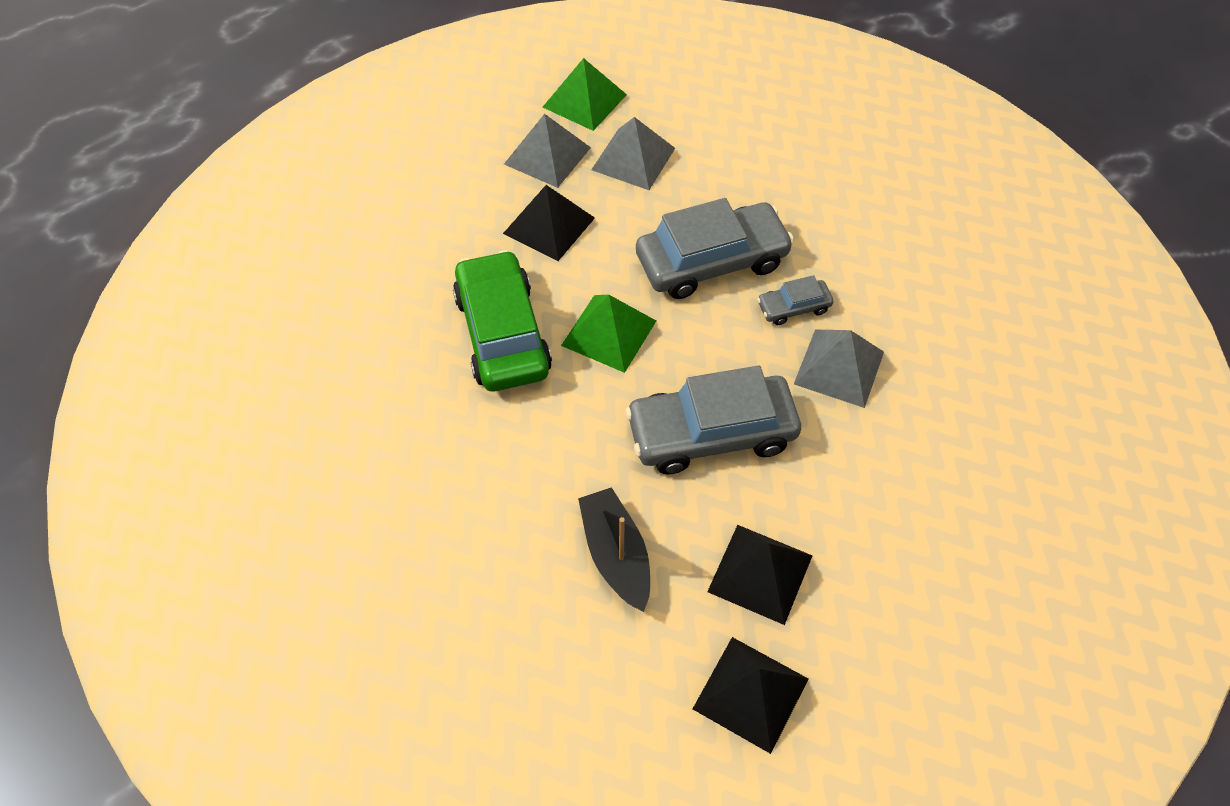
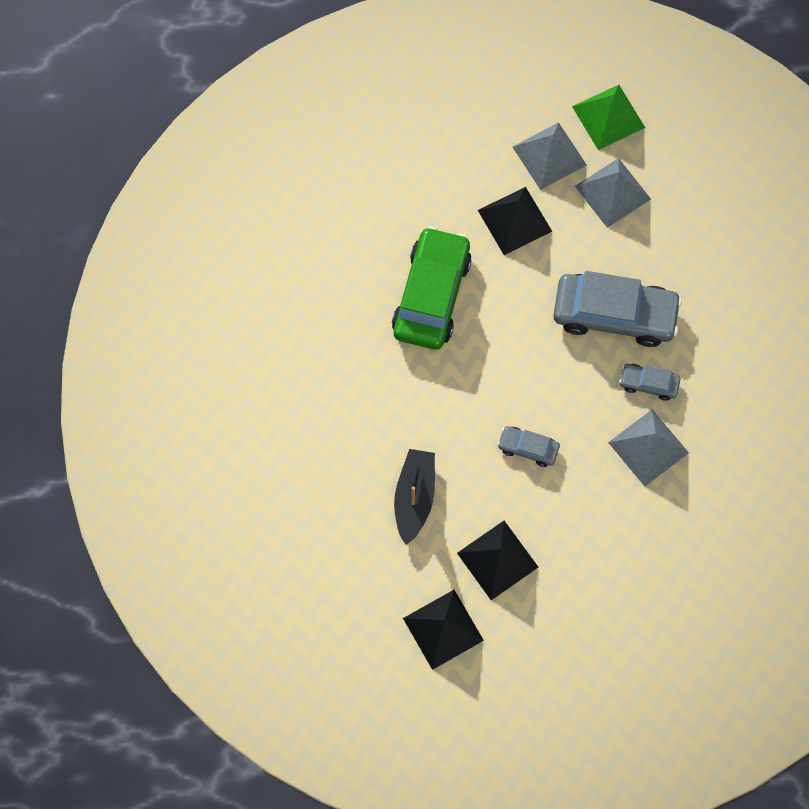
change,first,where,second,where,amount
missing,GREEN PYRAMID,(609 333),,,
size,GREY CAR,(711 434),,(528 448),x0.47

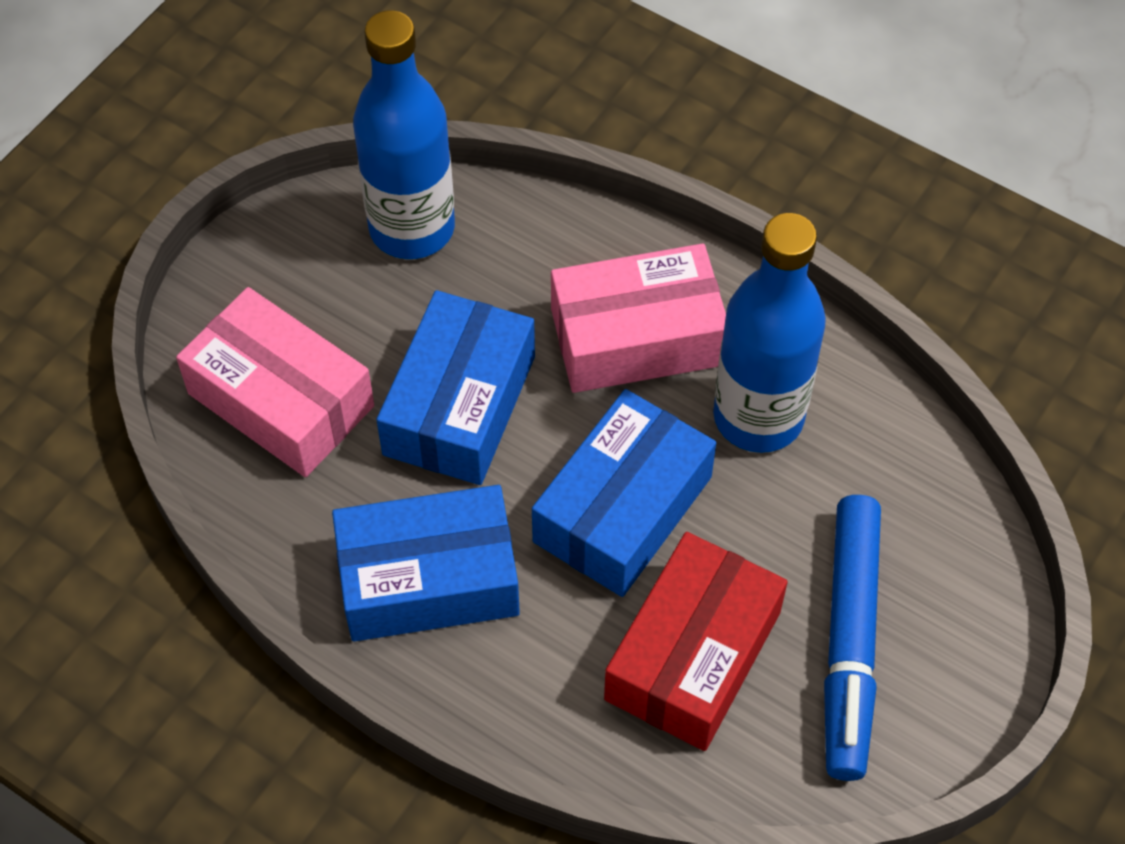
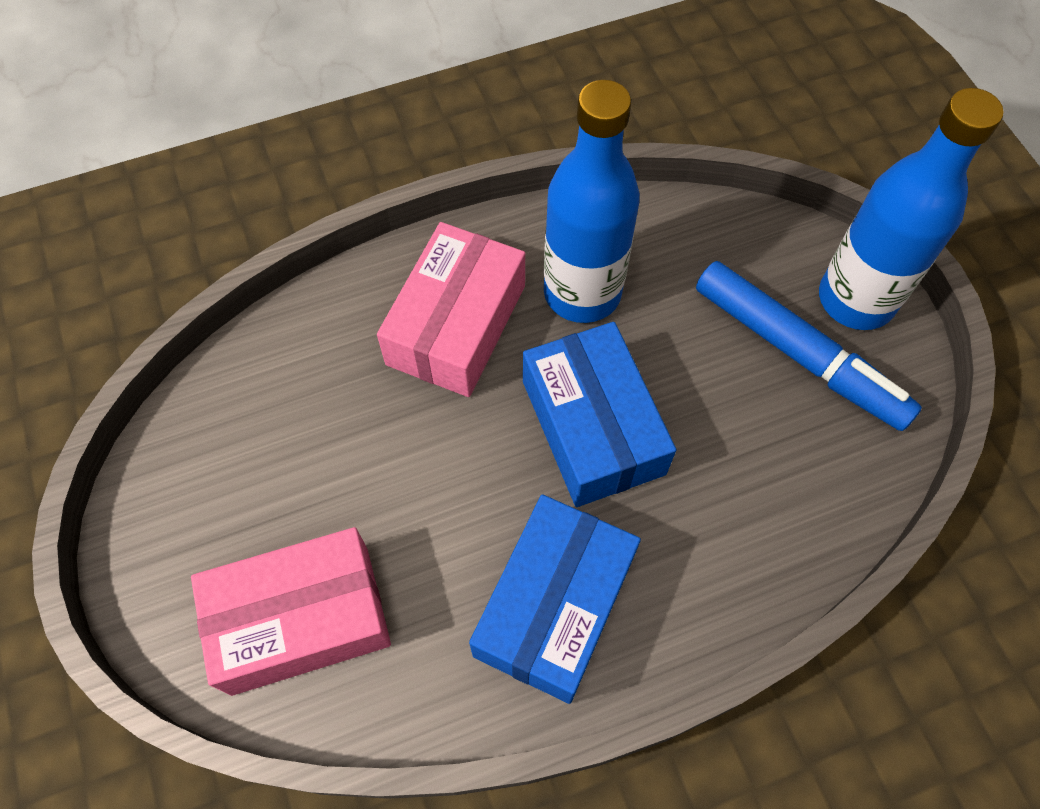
change,first,where,second,where,amount
relocated,BLUE BOTTLE,(412 228),,(856 299),
missing,BLUE BOX,(459 405),,,
missing,RED BOX,(692 655),,,

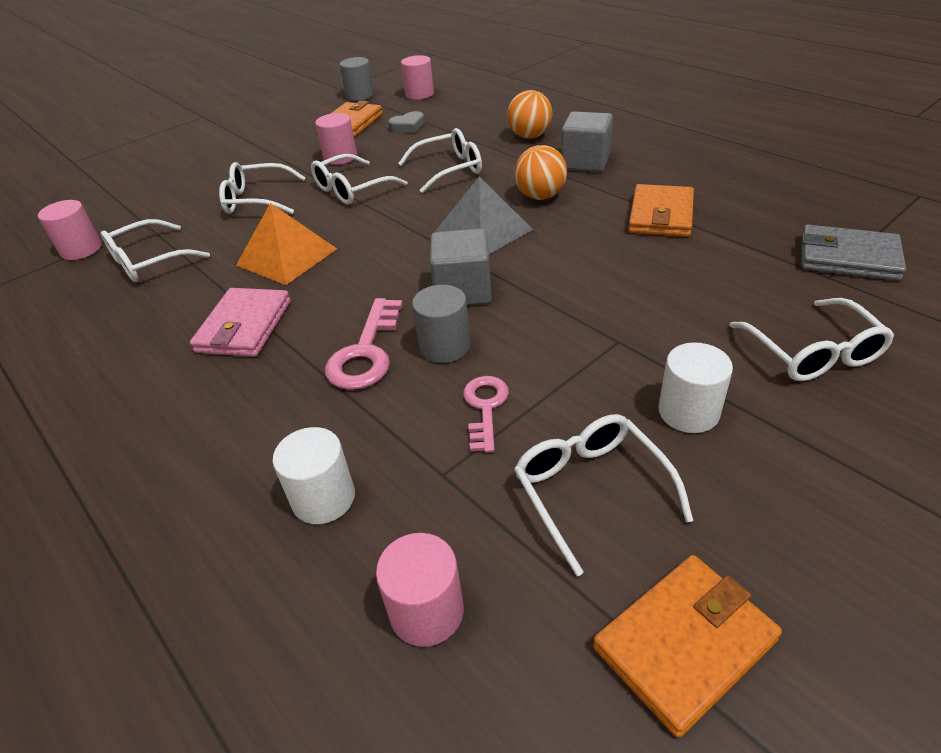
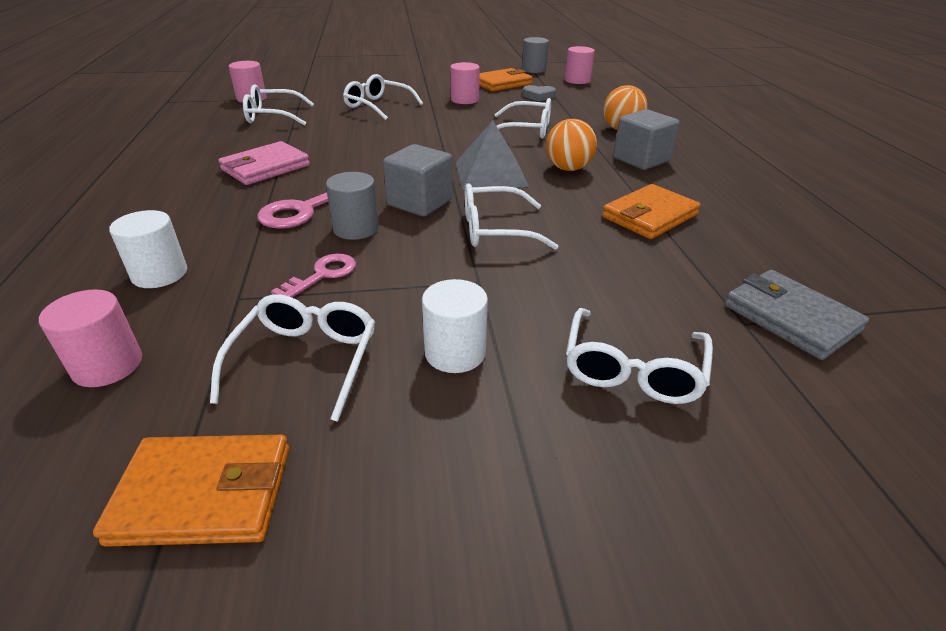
change,first,where,second,where,amount
missing,ORANGE PYRAMID,(287 257),,,
relocated,WHITE GLASSES,(352 189),,(495 230),

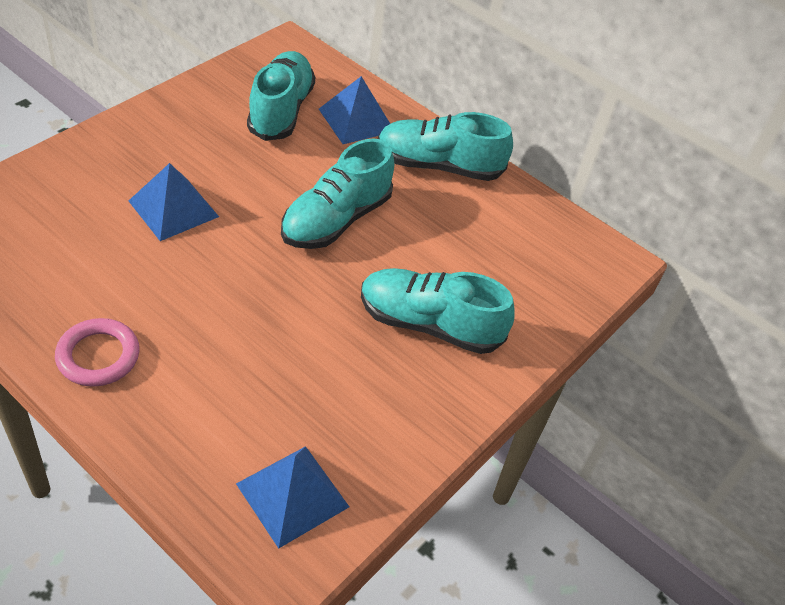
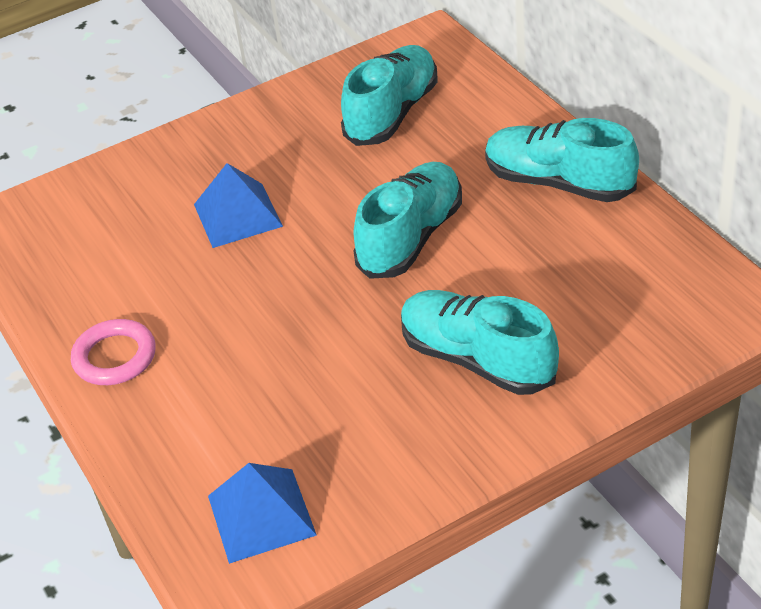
change,first,where,second,where,amount
spun,TURQUOISE SHOE,(336 220),,(411 237),150 degrees clockwise
missing,BLUE PYRAMID,(356 120),,,

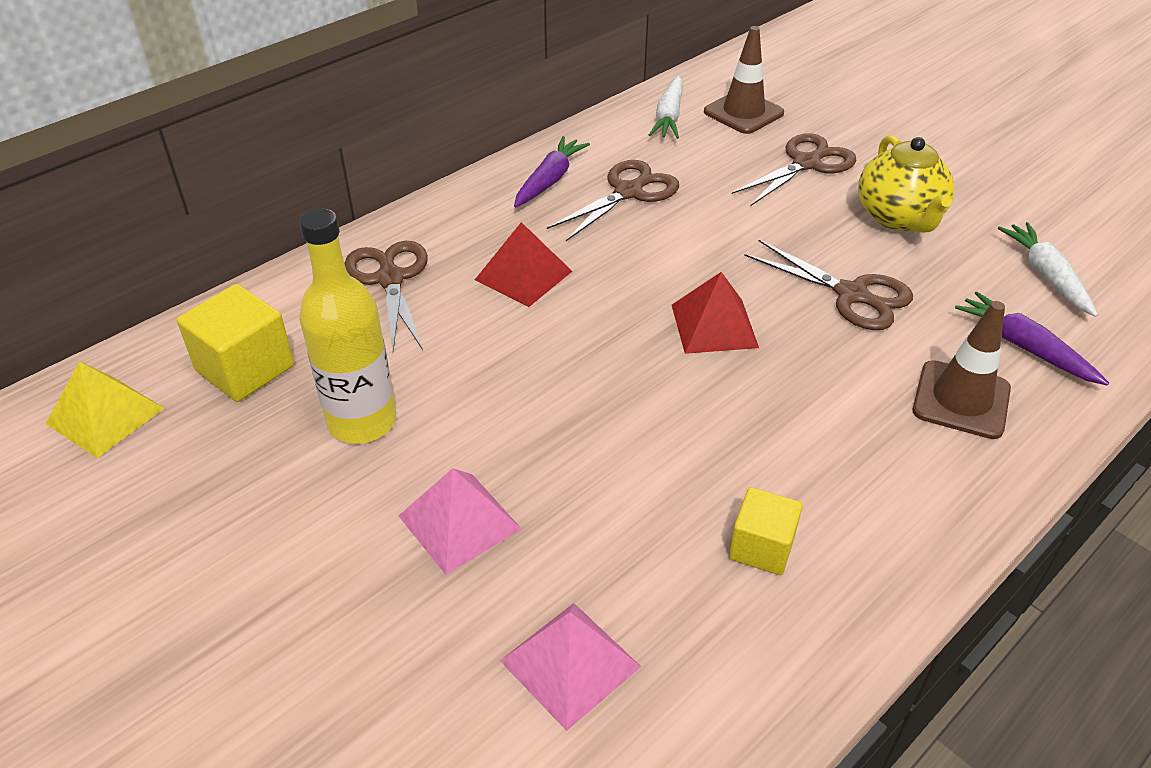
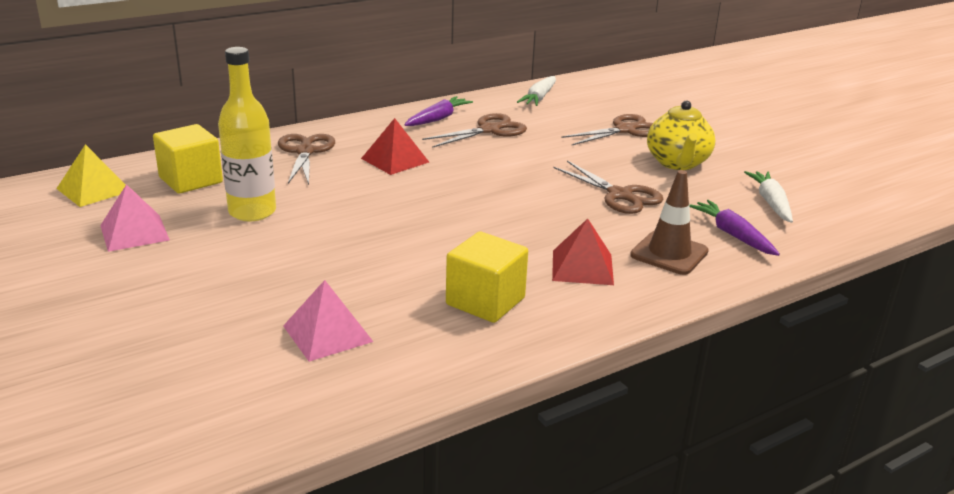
change,first,where,second,where,amount
relocated,PINK PYRAMID,(459 522),,(134 232),
relocated,RED PYRAMID,(714 326),,(582 267),
missing,BROWN TRAFFIC CONE,(743 112),,,
size,YELLOW CUBE,(761 547),,(485 301),x1.55

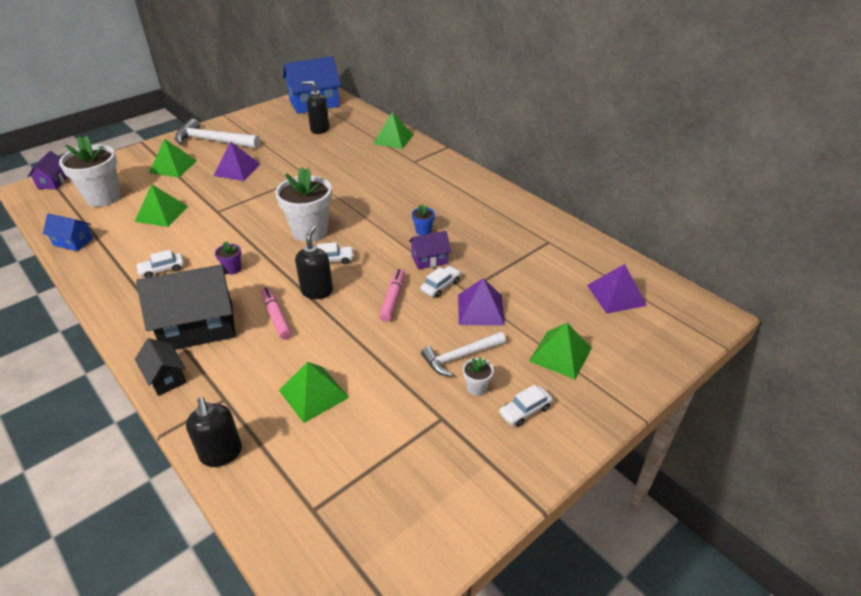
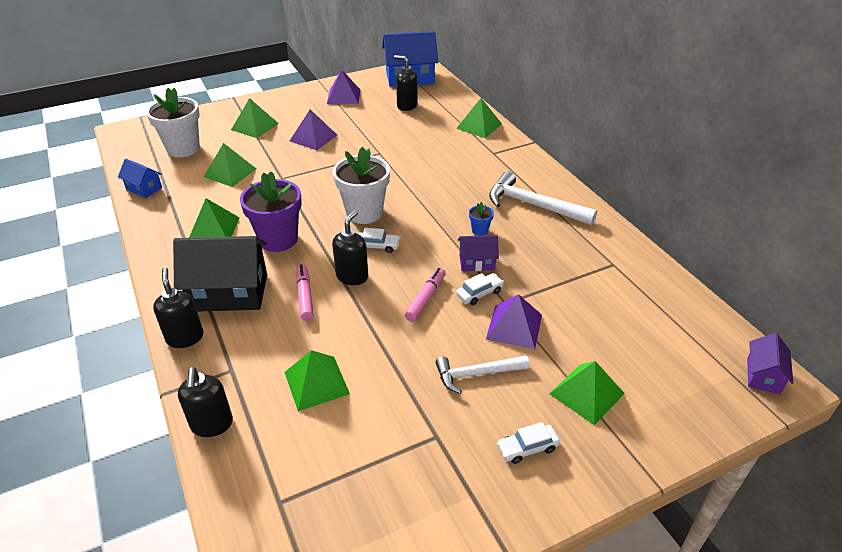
change,first,where,second,where,amount
relocated,PURPLE HOUSE,(53 182),,(763 376),
exchanged,BLACK HOUSE,(166 377),BLACK SOAP DISPENSER,(185 337),
exchanged,WHITE CAR,(162 269),GREEN PYRAMID,(214 229),
relocated,WHITE HAMMER,(213 141),,(533 205),
size,PURPLE FLOWER POT,(232 269),,(278 239),x2.31
missing,WHITE FLOWER POT,(476 387),,,
relocated,PURPLE PYRAMID,(616 295),,(343 96),

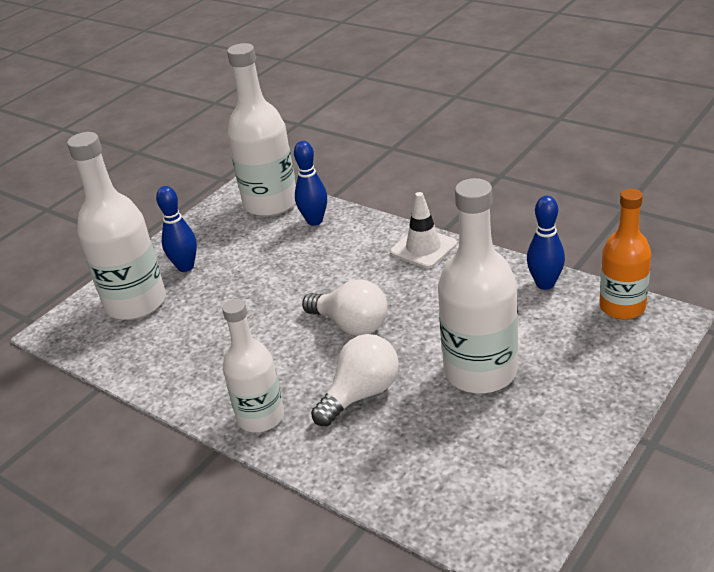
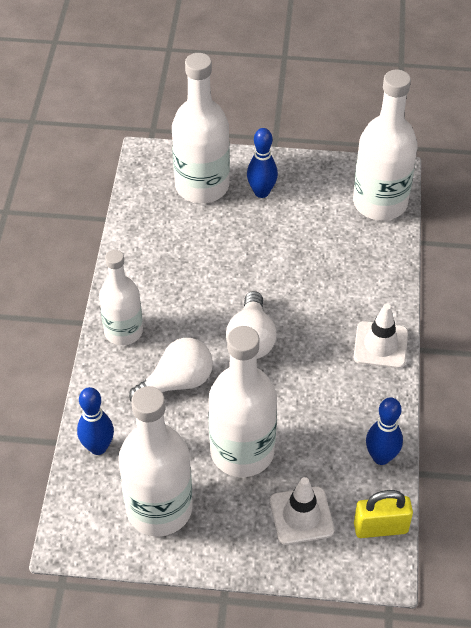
change,first,where,second,where,amount
relocated,BLUE BOWLING PIN,(314 221),,(98 447),
spun,WHITE LIGHT BULB,(361 394),,(177 382),45 degrees counterclockwise
exchanged,ORANGE BOTTLE,(622 307),YELLOW PADLOCK,(380 527),
appeared,,,WHITE BOTTLE,(159 509),
appeared,,,WHITE TRAFFIC CONE,(301 516),

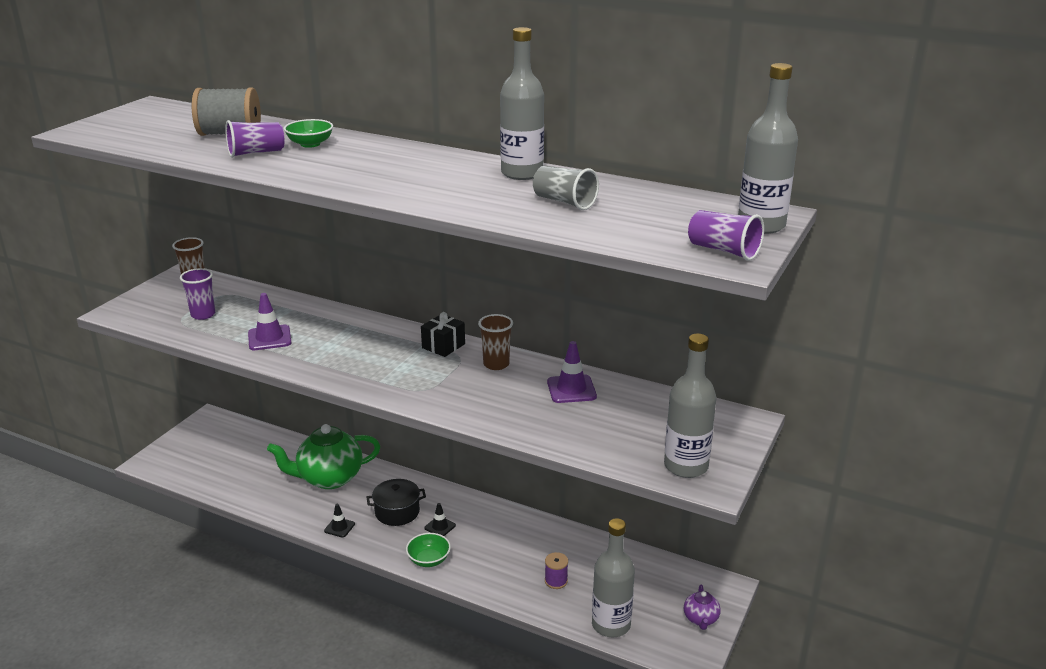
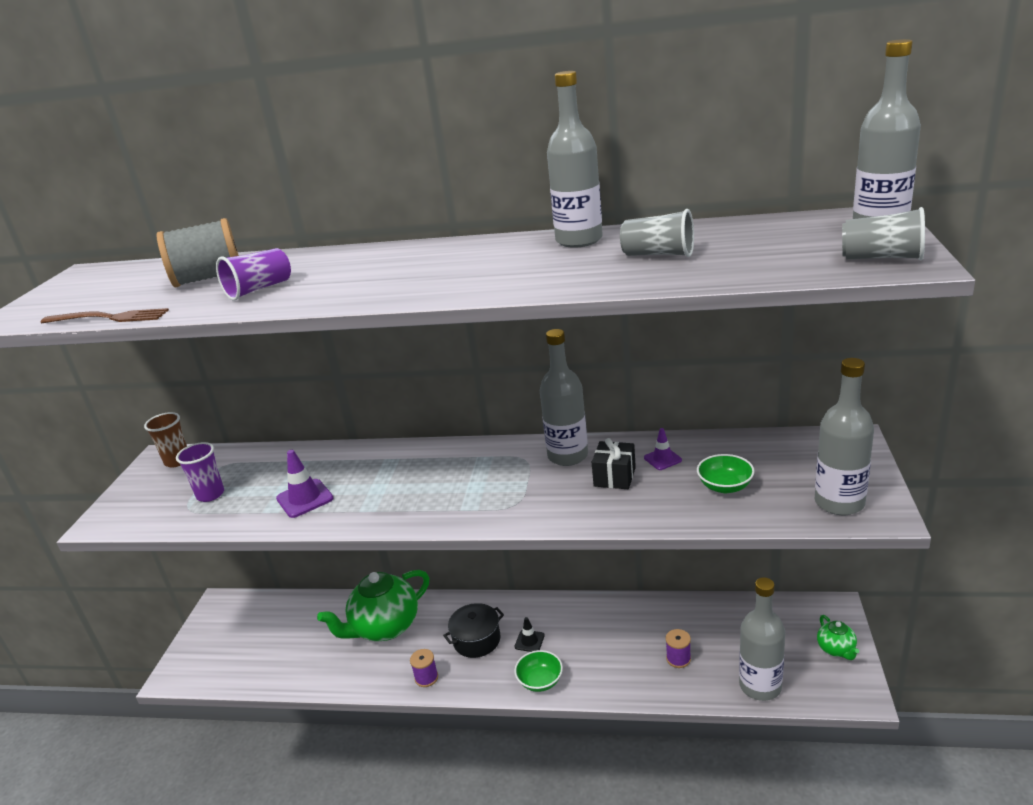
change,first,where,second,where,amount
relocated,GREEN BOWL,(310 144),,(725 486),
exchanged,BLACK TRAFFIC CONE,(339 527),PURPLE SPOOL,(426 678),
relocated,BLACK GIFT,(443 346),,(614 477),
exchanged,BROWN CUP,(496 364),GREY BOTTLE,(567 456),
size,PURPLE TRAFFIC CONE,(571 389),,(662 459),x0.62
colour,PURPLE TEAPOT,(700 619),GREEN TEAPOT,(836 649),
colour,PURPLE CUP,(723 251),GREY CUP,(882 258),
appeared,,,BROWN FORK,(109 318),

